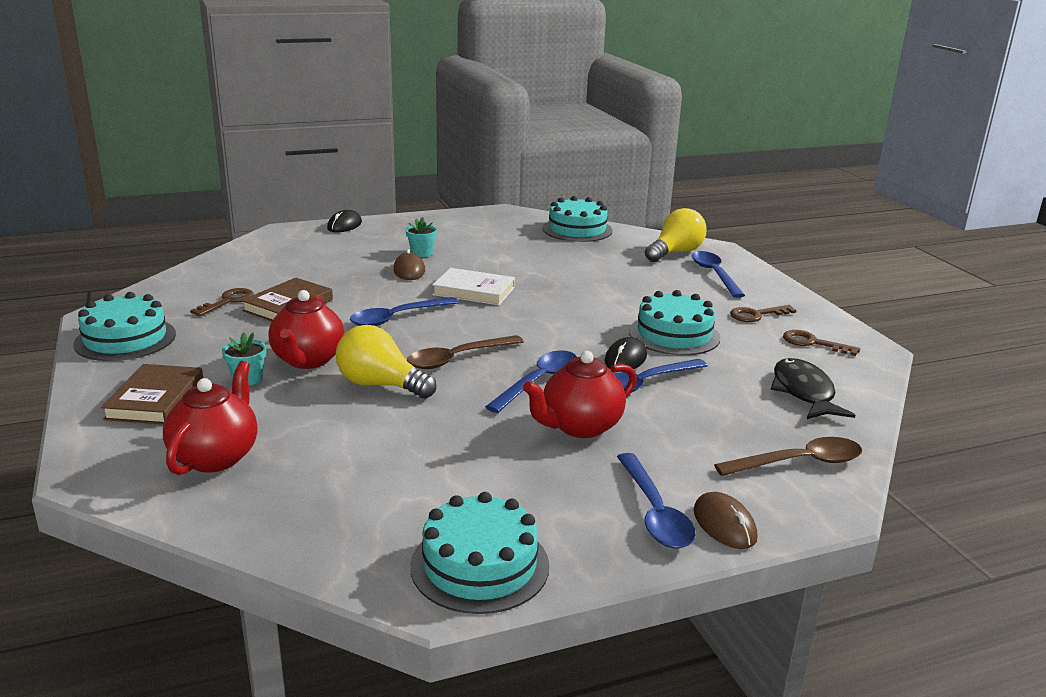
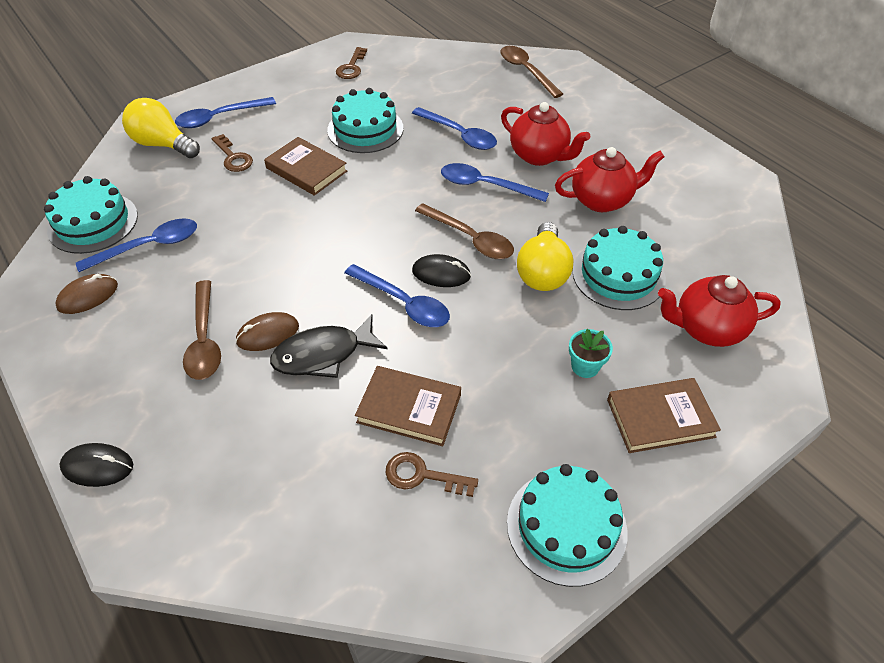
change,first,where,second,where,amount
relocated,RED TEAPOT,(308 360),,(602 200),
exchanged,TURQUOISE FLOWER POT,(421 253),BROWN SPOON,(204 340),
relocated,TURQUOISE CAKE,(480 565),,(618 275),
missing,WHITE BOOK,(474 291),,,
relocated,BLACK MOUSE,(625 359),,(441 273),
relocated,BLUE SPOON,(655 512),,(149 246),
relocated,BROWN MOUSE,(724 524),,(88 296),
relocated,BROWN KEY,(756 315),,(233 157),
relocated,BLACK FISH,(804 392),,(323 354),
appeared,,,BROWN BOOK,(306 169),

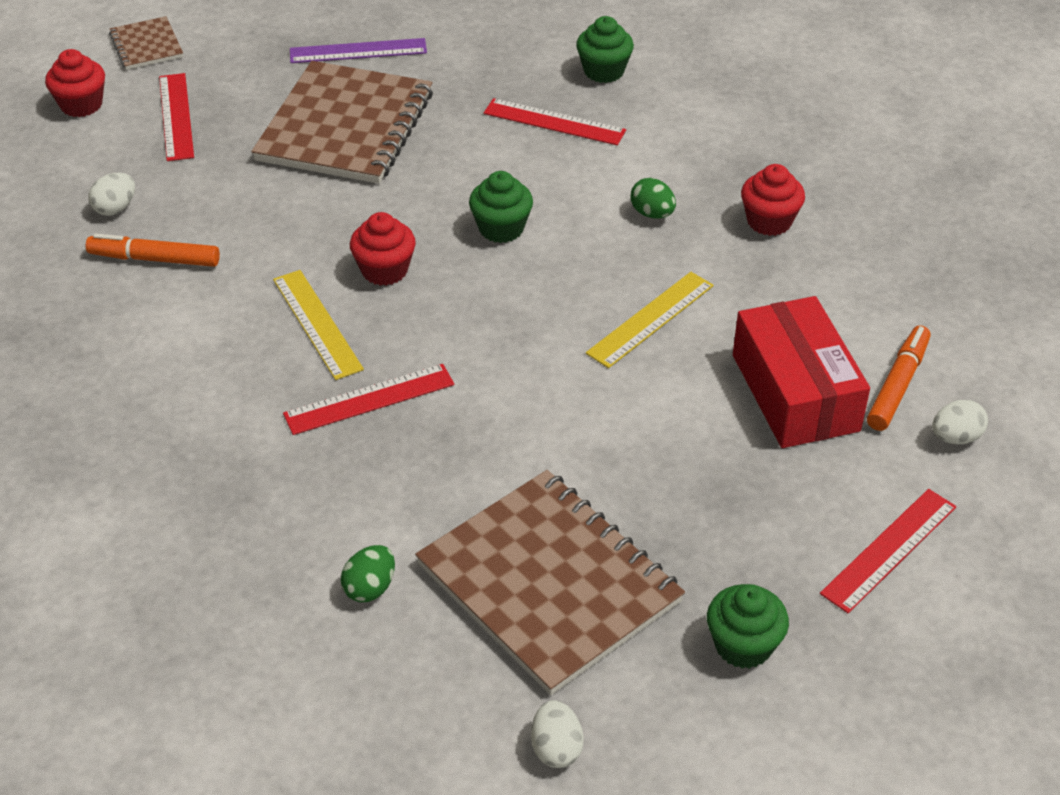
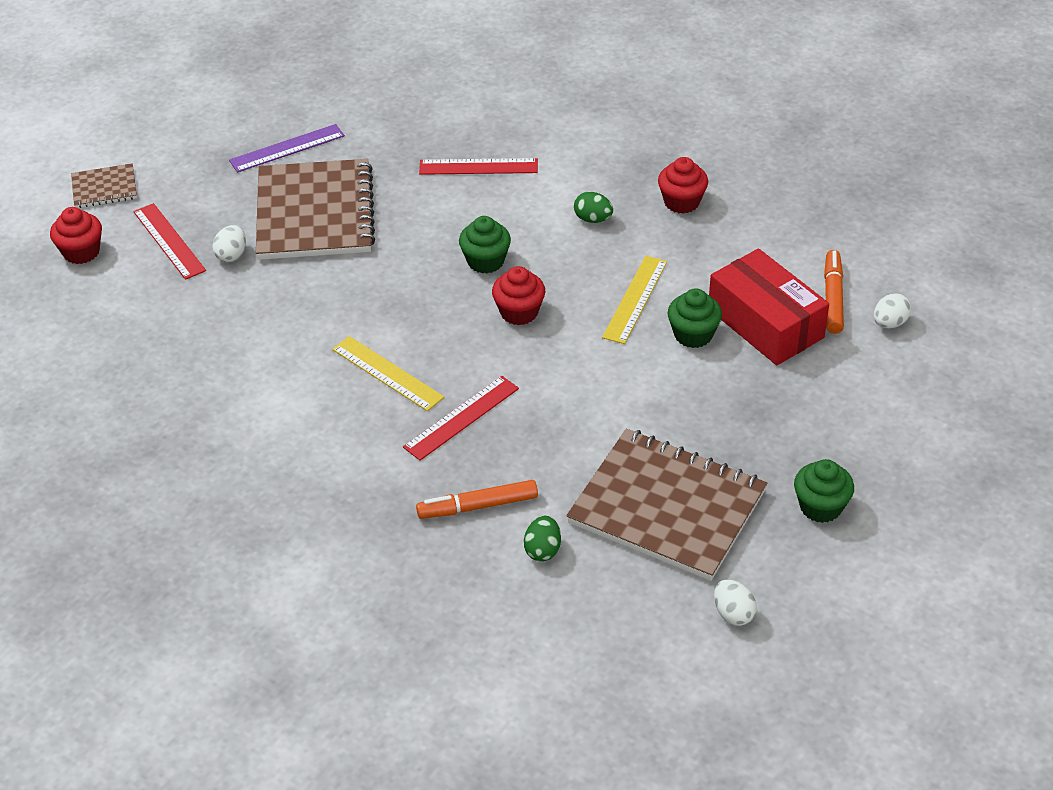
change,first,where,second,where,amount
relocated,ORANGE MARKER,(154 259),,(478 506),
relocated,WHITE EGG,(115 208),,(231 255),
spun,BROWN NOTEBOOK,(146 45),,(104 188),60 degrees counterclockwise
relocated,RED CUPCAKE,(384 270),,(519 312),
relocated,GREEN CUPCAKE,(603 71),,(693 335),
missing,RED RULER,(889 550),,,

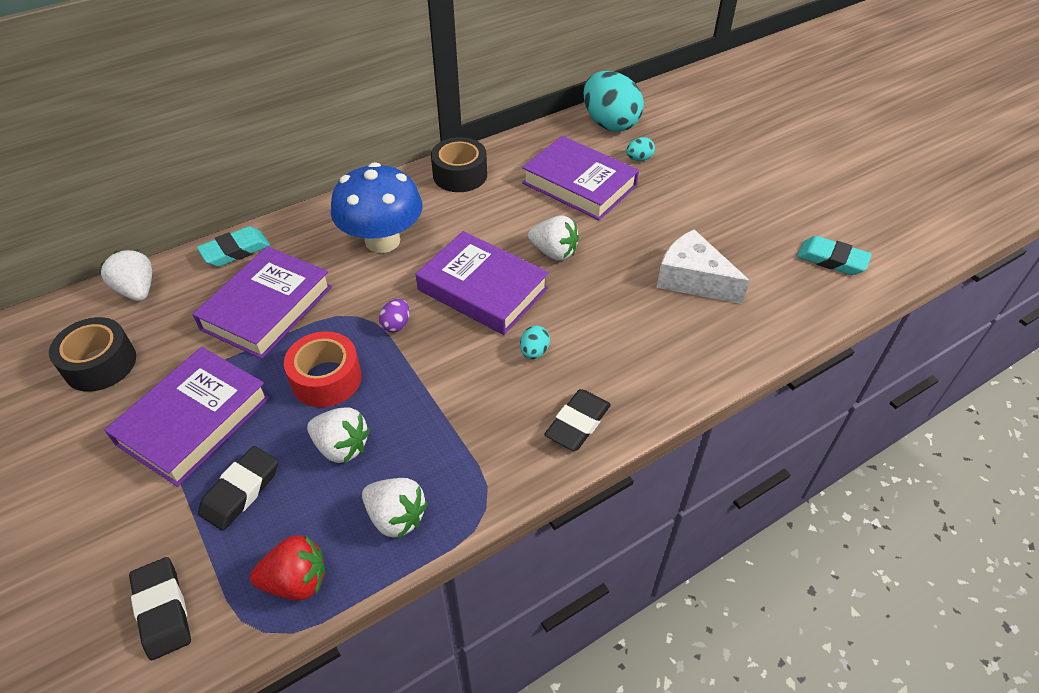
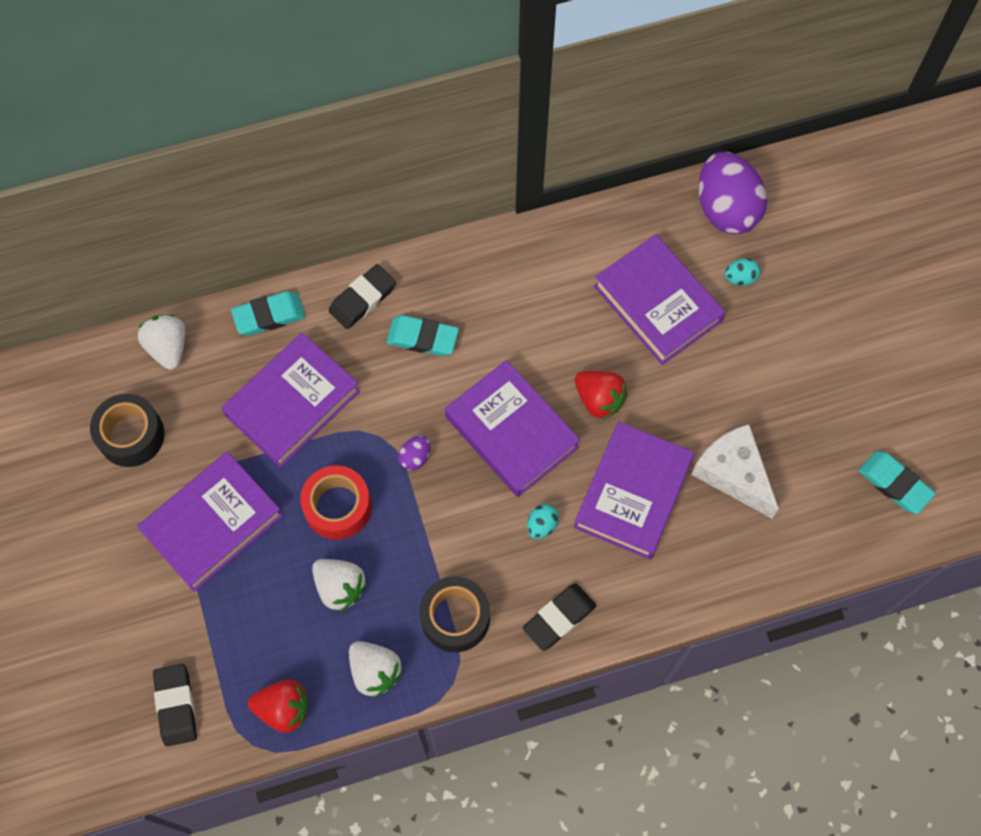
change,first,where,second,where,amount
relocated,BLACK ERASER,(241 491),,(363 299),
exchanged,BLUE MUSHROOM,(382 240),TURQUOISE ERASER,(422 338),
relocated,BLACK TAPE,(460 175),,(455 618),
colour,WHITE STRAWBERRY,(554 252),RED STRAWBERRY,(599 399),
colour,TURQUOISE EGG,(610 123),PURPLE EGG,(726 209),
appeared,,,PURPLE BOOK,(633 493),

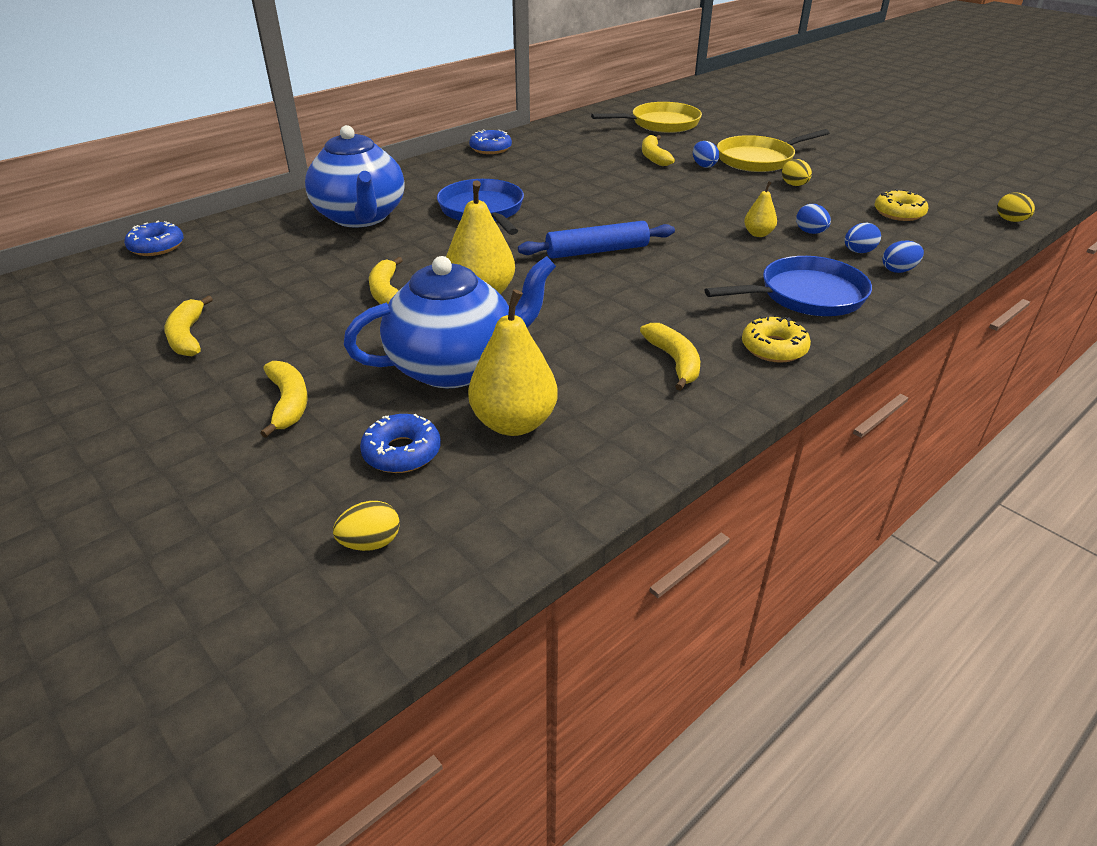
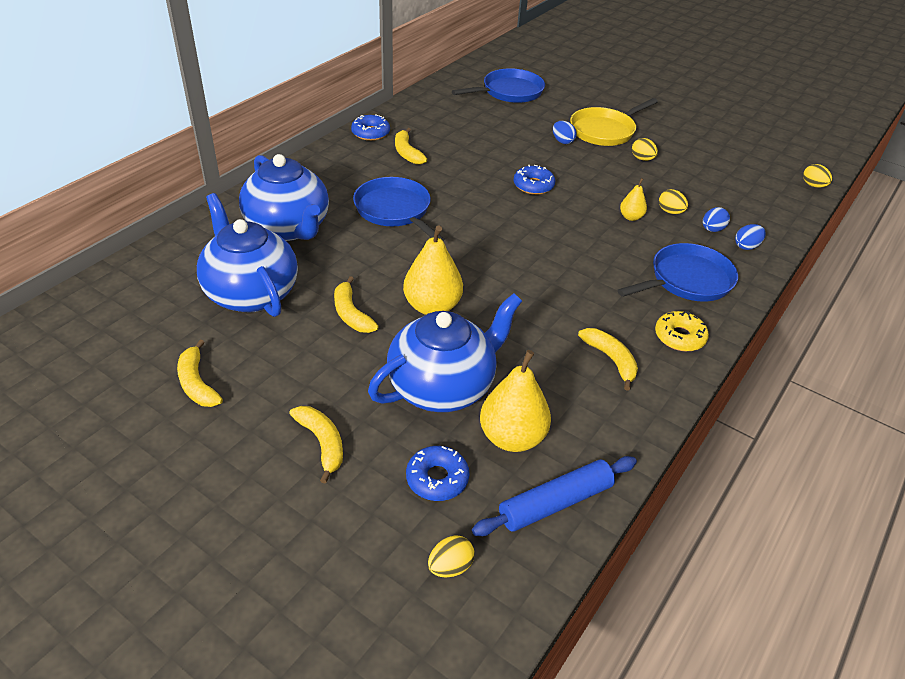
change,first,where,second,where,amount
relocated,BLUE DONUT,(156 247),,(533 185),
relocated,BLUE ROLLING PIN,(597 251),,(555 503),
colour,YELLOW PAN,(661 124),BLUE PAN,(509 92),
relocated,YELLOW BANANA,(654 157),,(407 153),
colour,BLUE EGG,(810 232),YELLOW EGG,(670 212),
missing,YELLOW DONUT,(899 213),,,
appeared,,,BLUE TEAPOT,(251 293),

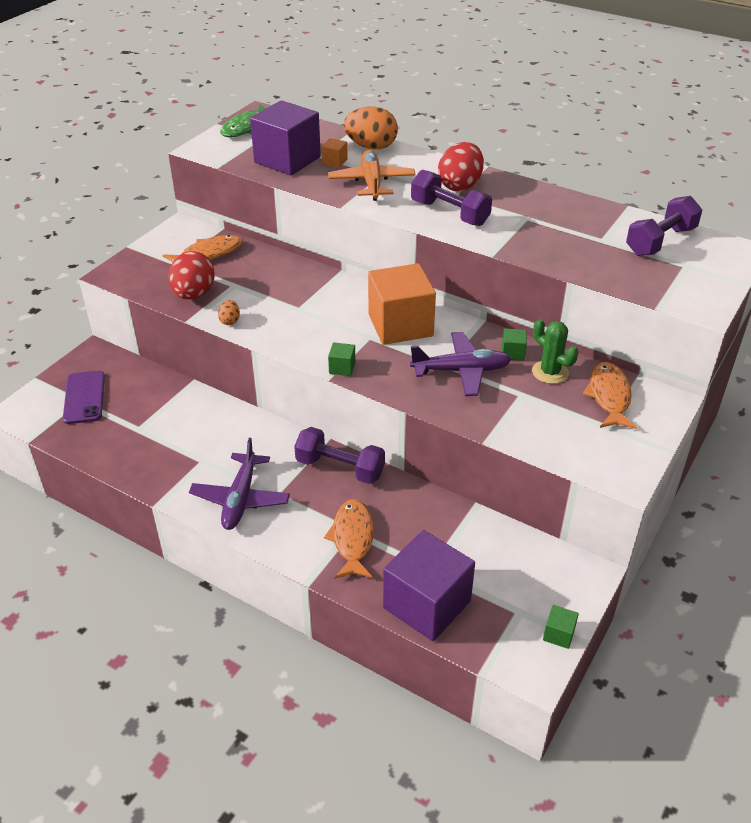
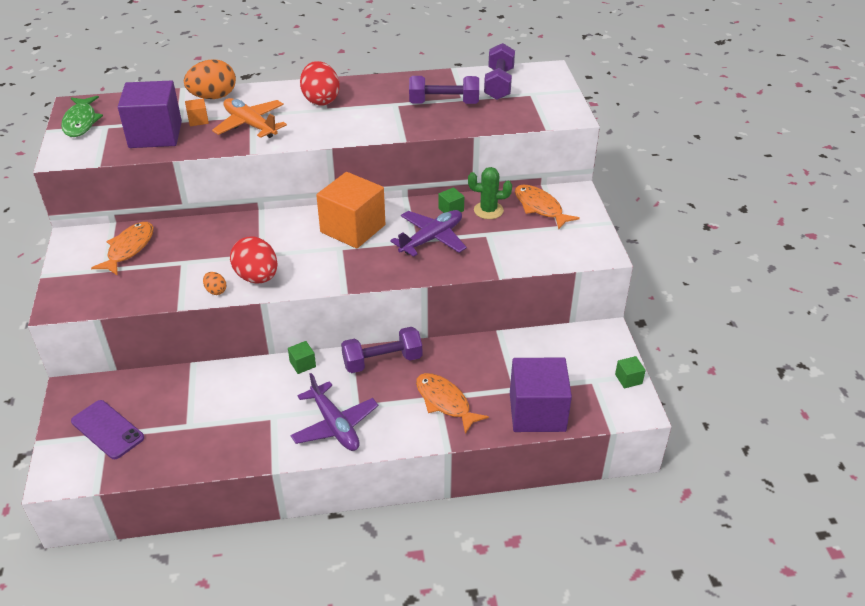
change,first,where,second,where,amount
relocated,RED EGG,(194 294),,(257 277),
relocated,GREEN CUBE,(342 368),,(302 364),
relocated,PURPLE DUMBBELL,(449 213),,(443 103),

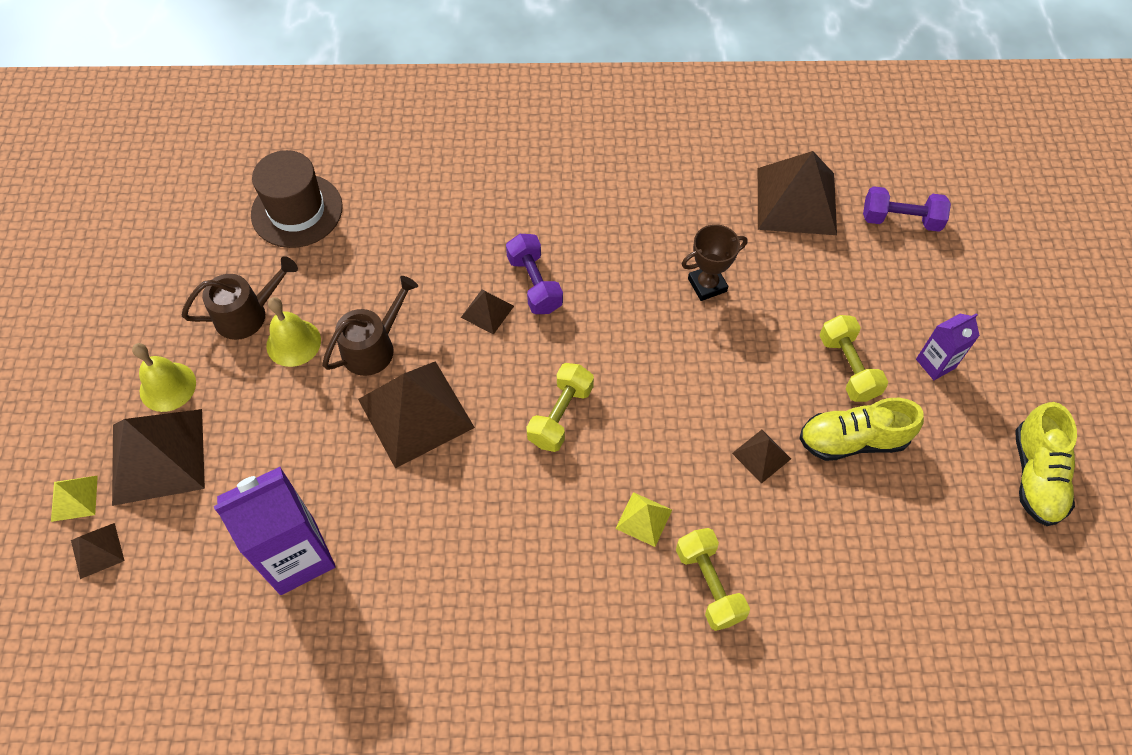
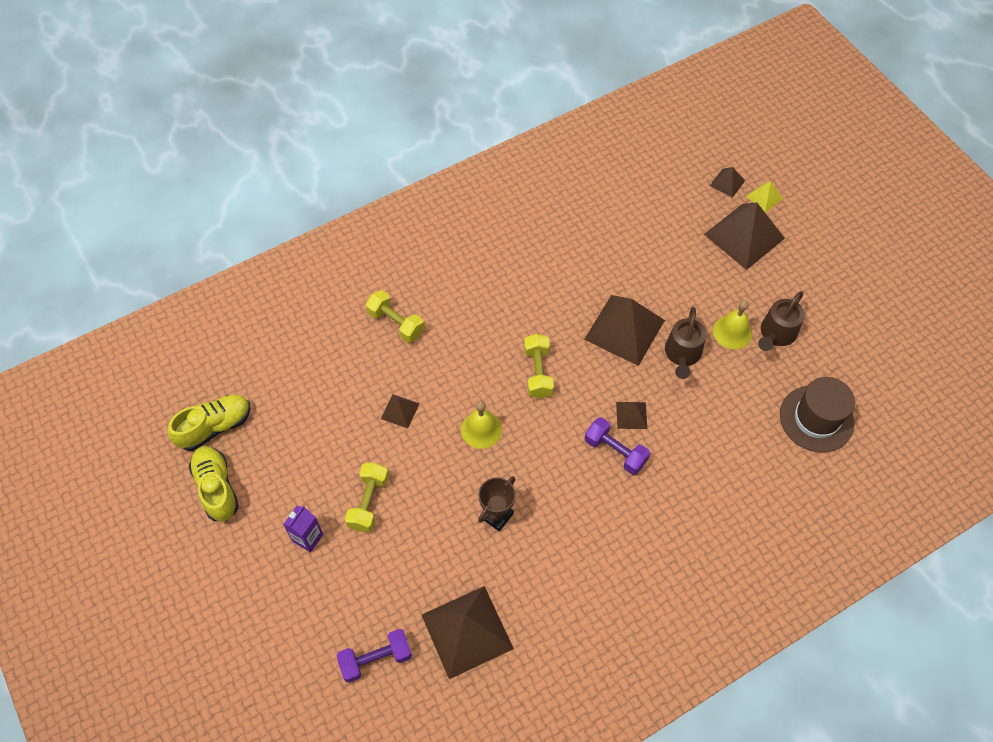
change,first,where,second,where,amount
relocated,YELLOW BELL,(167 386),,(481 429),
missing,PURPLE CARTON,(297 556),,,
missing,YELLOW PYRAMID,(643 519),,,
relocated,YELLOW SHOE,(852 440),,(215 427),
spun,YELLOW DUMBBELL,(848 367),,(368 502),60 degrees clockwise

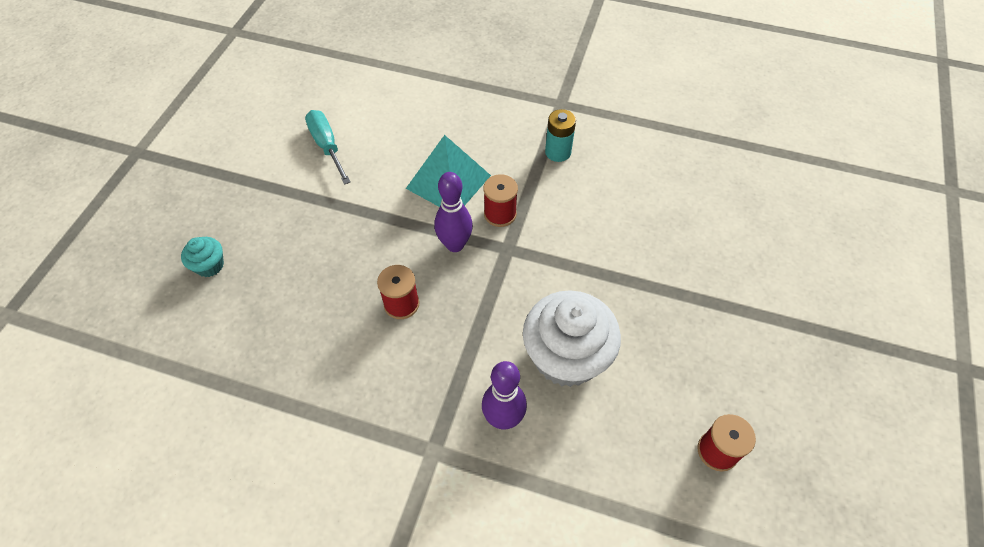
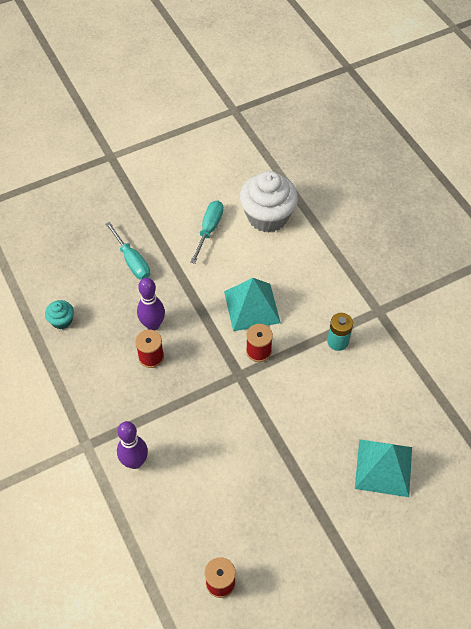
change,first,where,second,where,amount
relocated,TURQUOISE CUPCAKE,(209 265),,(62 321),
relocated,PURPLE BOWLING PIN,(455 245),,(153 325),
relocated,WHITE CUPCAKE,(566 357),,(267 216),
appeared,,,TURQUOISE SCREWDRIVER,(132 261),
appeared,,,TURQUOISE PYRAMID,(383 467),

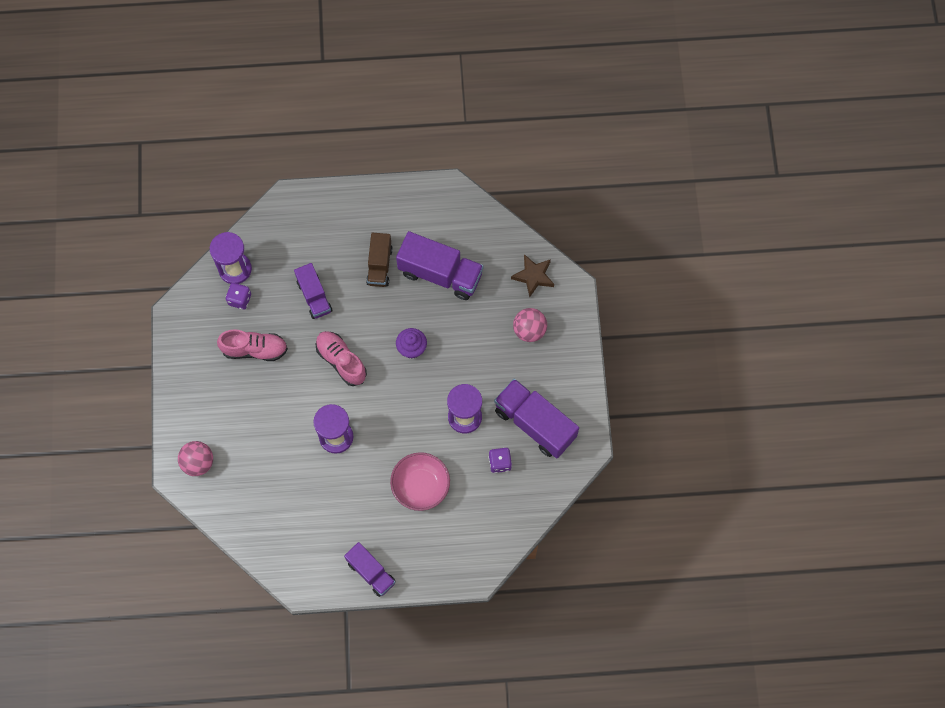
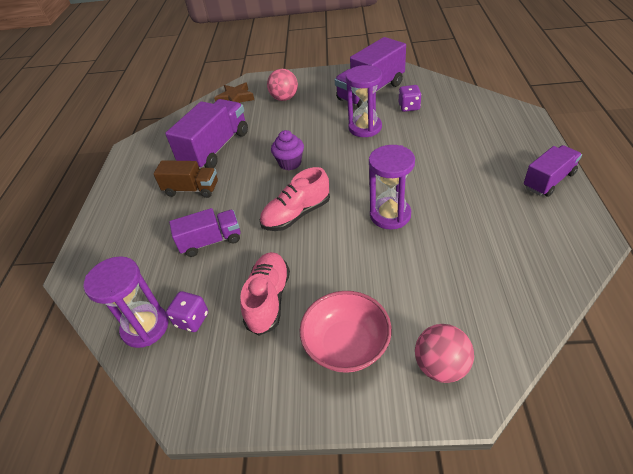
change,first,where,second,where,amount
relocated,PINK BOWL,(420 486),,(346 345),

